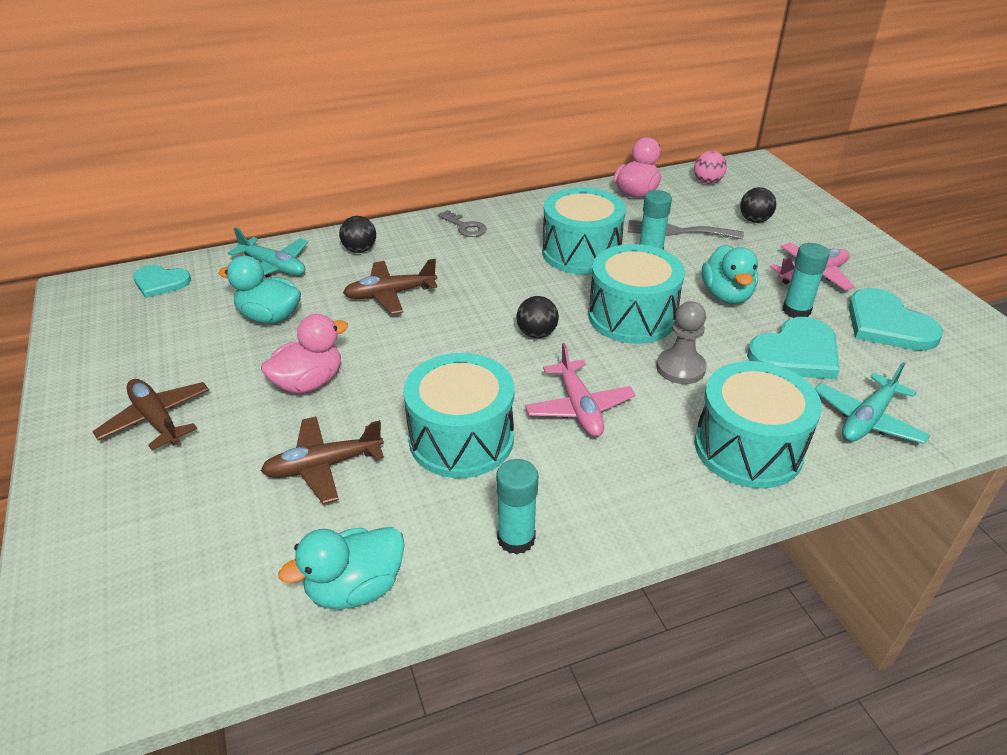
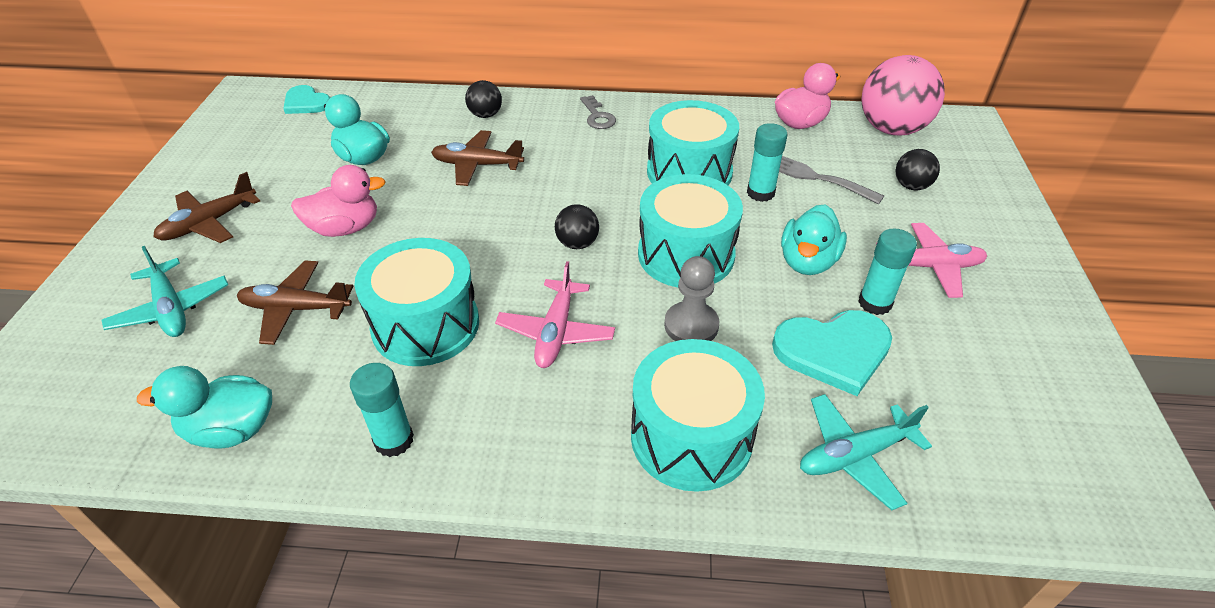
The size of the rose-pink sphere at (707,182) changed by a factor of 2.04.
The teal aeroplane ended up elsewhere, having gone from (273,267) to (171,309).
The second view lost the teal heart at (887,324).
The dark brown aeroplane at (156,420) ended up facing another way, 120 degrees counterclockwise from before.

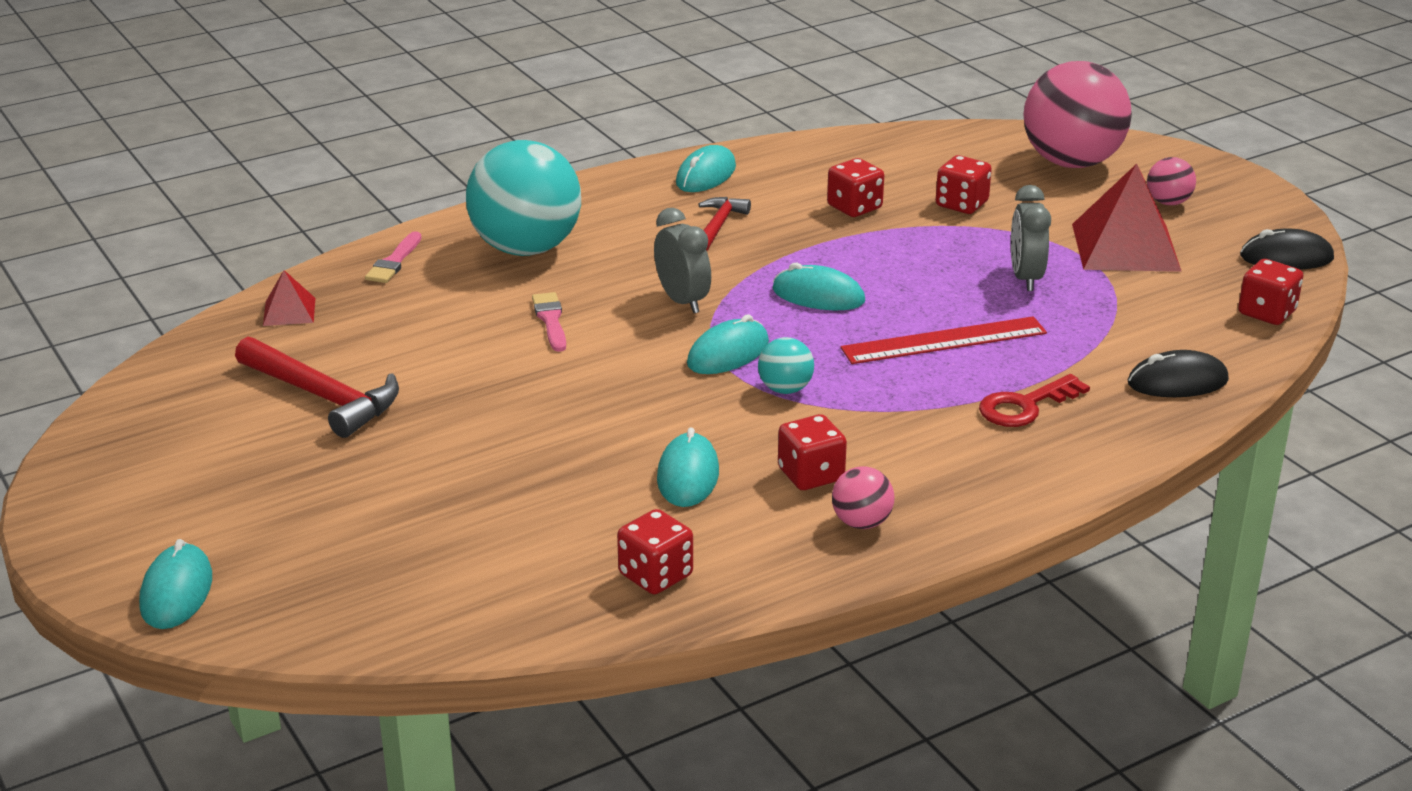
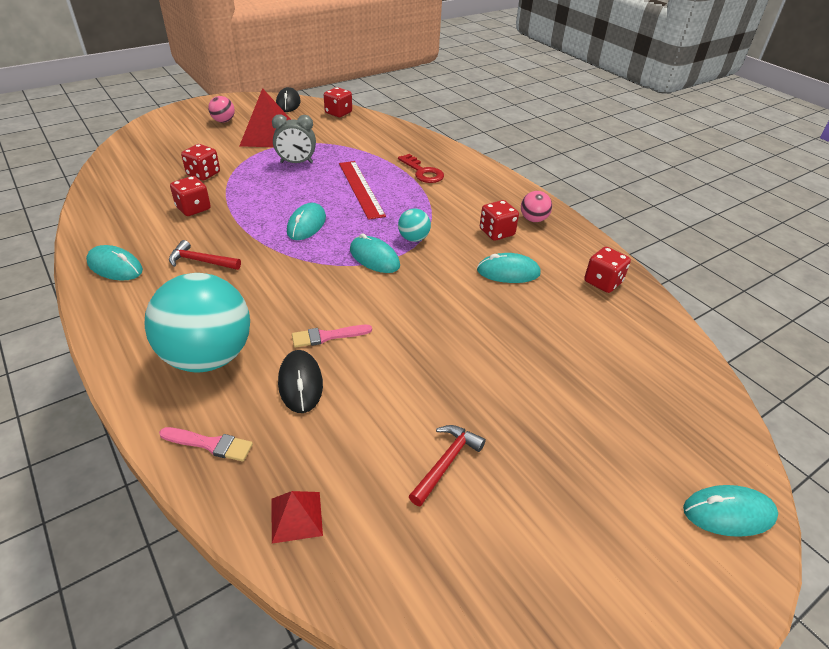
The second view lost the rose-pink sphere at (1071,162).
The second view lost the gray alarm clock at (682,301).
The size of the crimson claw hammer at (323,397) changed by a factor of 0.61.
The ebony mouse ended up elsewhere, having gone from (1177,382) to (300,383).

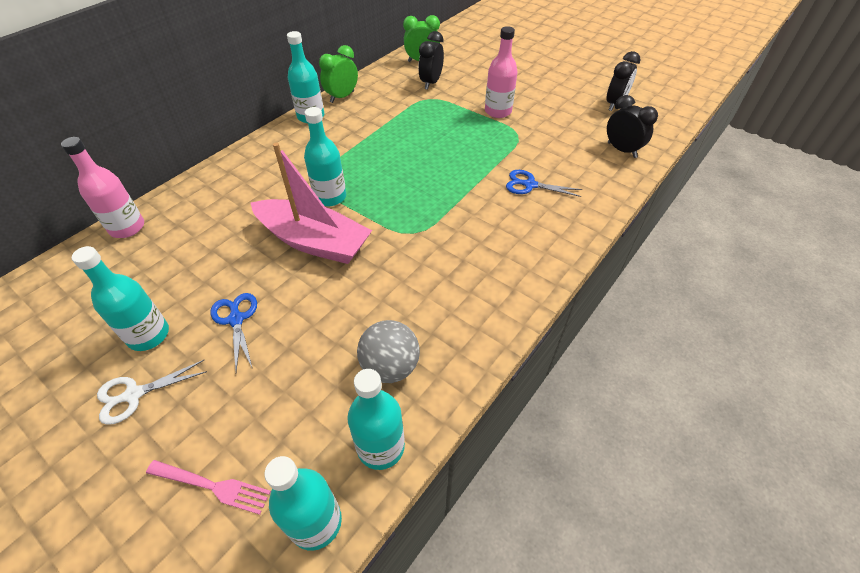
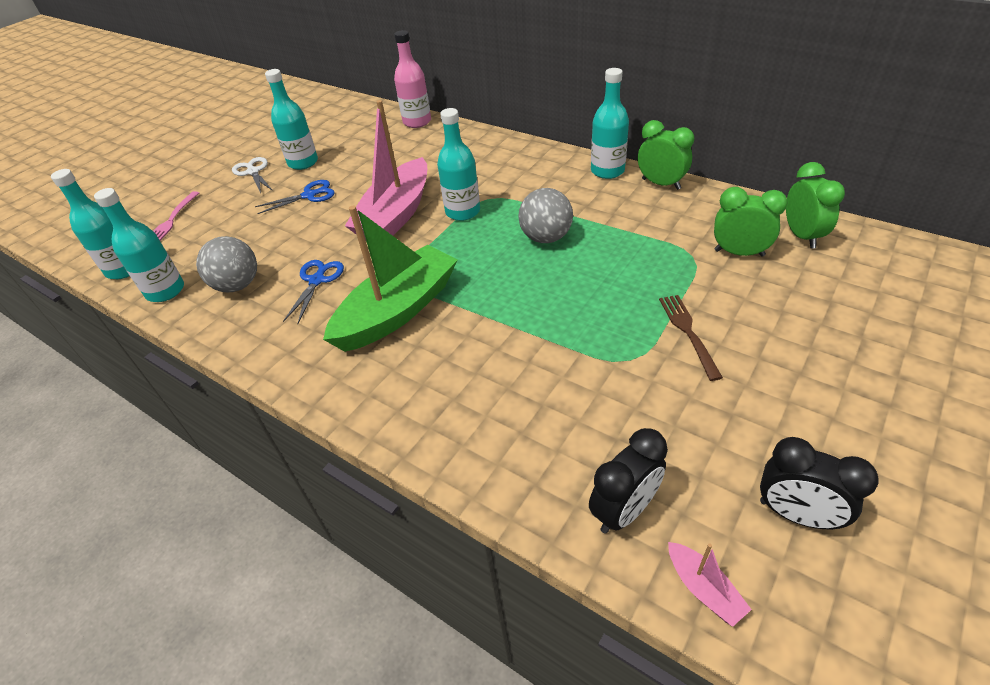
Where the rose-pink flask stood at (498,111), the dark brown dinner fork came to stand at (688,332).
What was the ebony alarm clock at (431,83) turned into the green alarm clock at (739,253).
The cobalt scissors ended up elsewhere, having gone from (530,185) to (317,280).
The second view gained the gray sphere at (546,237).
The second view gained the green toy boat at (397,311).
The second view gained the rose-pink toy boat at (703,588).

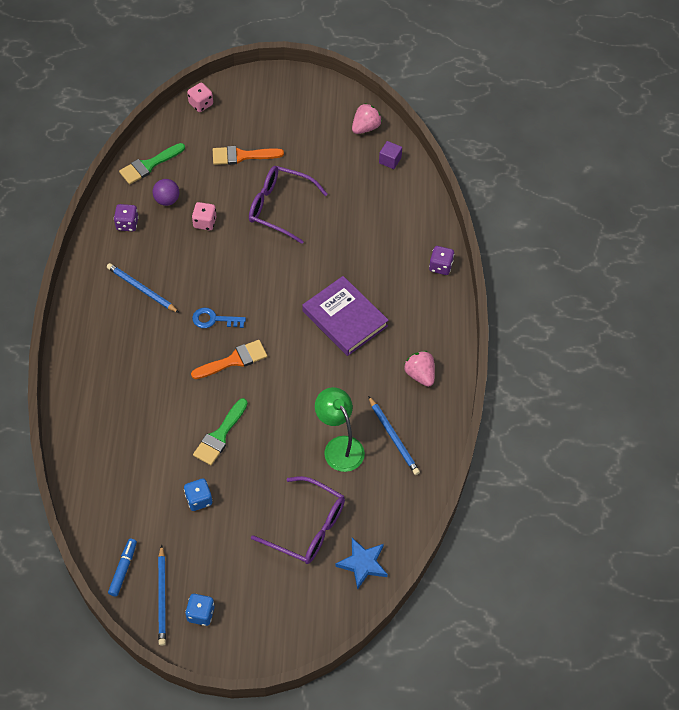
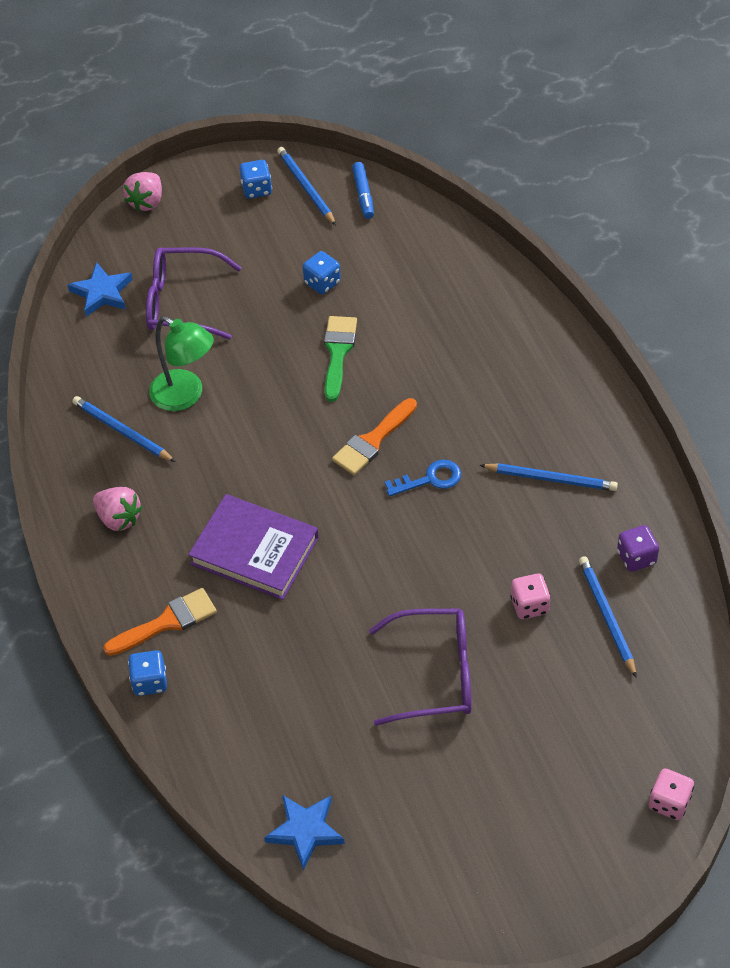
The rose-pink toy strawberry ended up elsewhere, having gone from (365,127) to (147,202).
Where the royal purple cube stood at (390,160), the cobalt star shape came to stand at (305,831).
The second view lost the green paintbrush at (149,165).
The bright orange paintbrush ended up elsewhere, having gone from (242,156) to (167,622).
Where the royal purple sphere stood at (167,200), the cobalt lead pencil came to stand at (606,616).
What was the royal purple game die at (440,266) turned into the cobalt game die at (150,681).

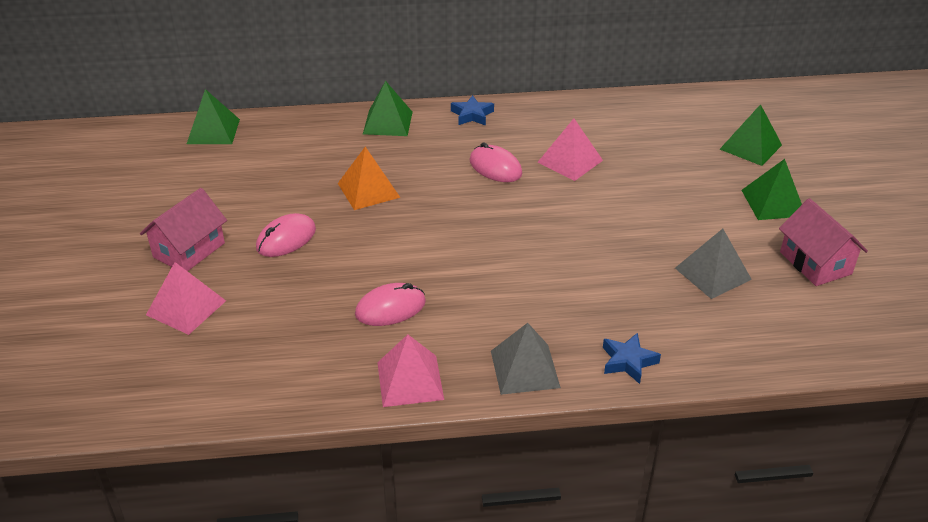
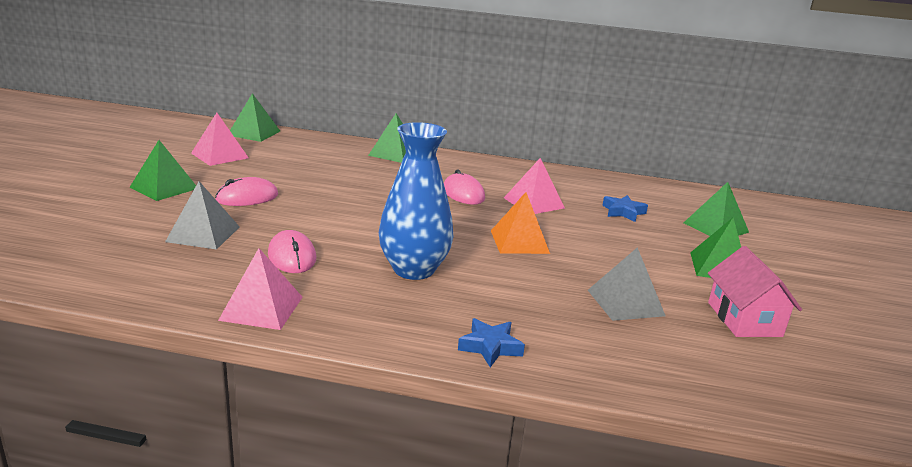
The cobalt star shape ended up elsewhere, having gone from (472,115) to (623,212).
The bright orange solid pyramid ended up elsewhere, having gone from (368,190) to (519,241).
Where the rose-pink toy house stood at (189,250), the green solid pyramid came to stand at (164,187).
The rose-pink solid pyramid ended up elsewhere, having gone from (186,307) to (220,155).
The rose-pink mouse at (390,308) ended up facing another way, 75 degrees clockwise from before.
The gray solid pyramid ended up elsewhere, having gone from (524,369) to (203,234).
The second view gained the cobalt vase at (414,269).

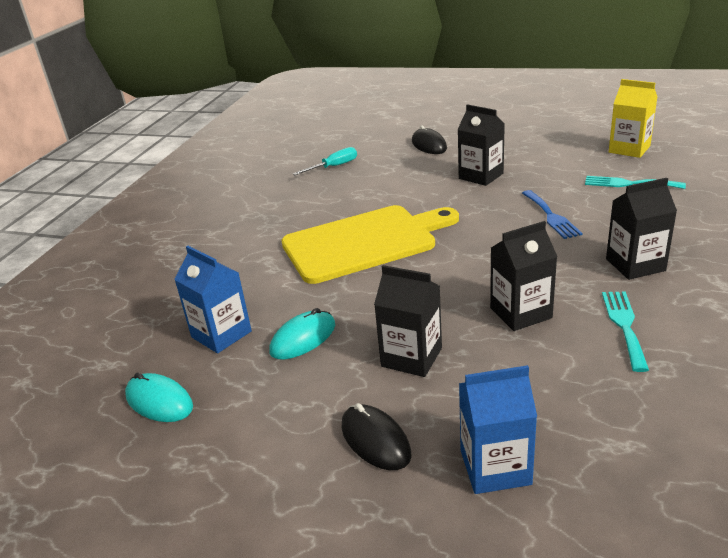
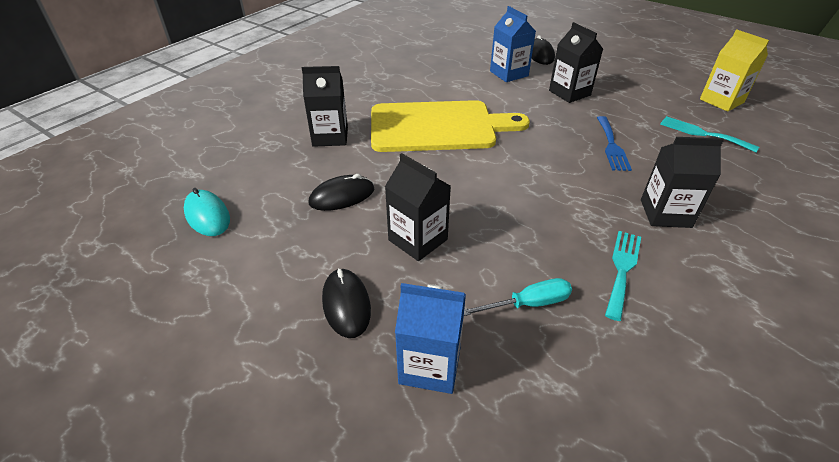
The teal hand screwdriver ended up elsewhere, having gone from (333,167) to (528,304).
The ebony juice carton ended up elsewhere, having gone from (520,313) to (330,136).
The cobalt juice carton ended up elsewhere, having gone from (221,334) to (509,73).
What was the teal mouse at (303,338) turned into the ebony mouse at (342,196).

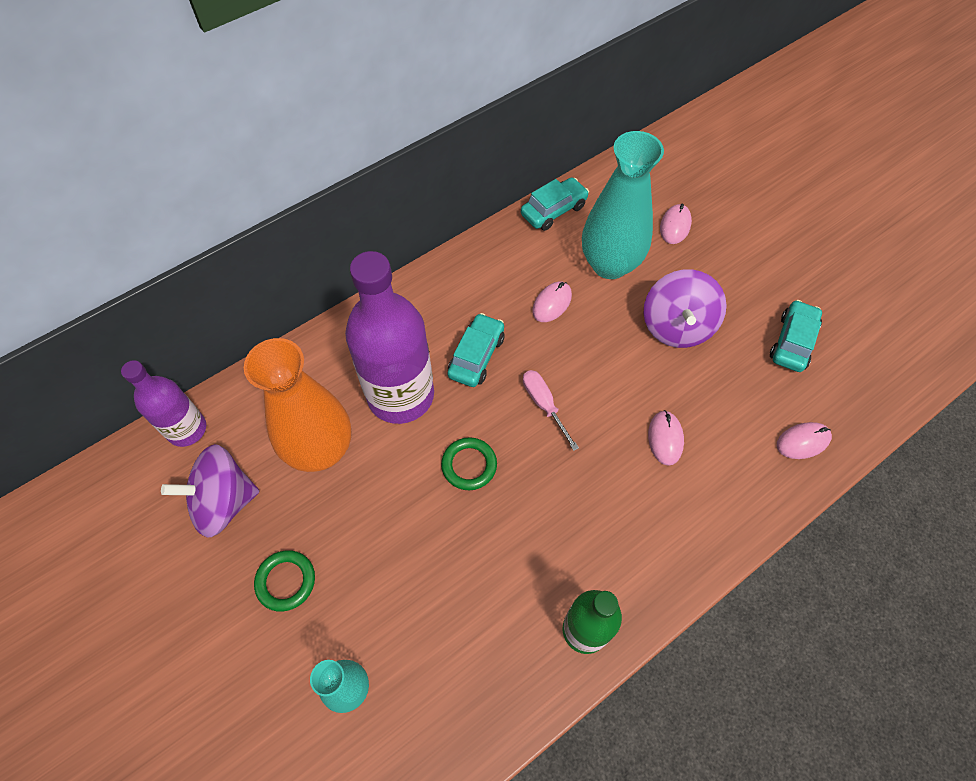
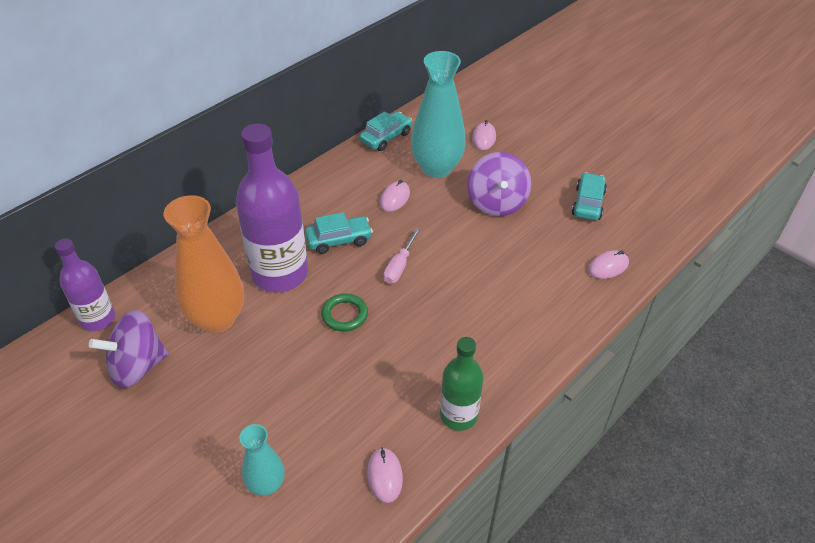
The teal automobile at (476,356) ended up facing another way, 60 degrees clockwise from before.
The rose-pink hand screwdriver at (543,404) ended up facing another way, 120 degrees counterclockwise from before.
The rose-pink mouse ended up elsewhere, having gone from (665,438) to (384,476).
The second view lost the green torus at (286,581).

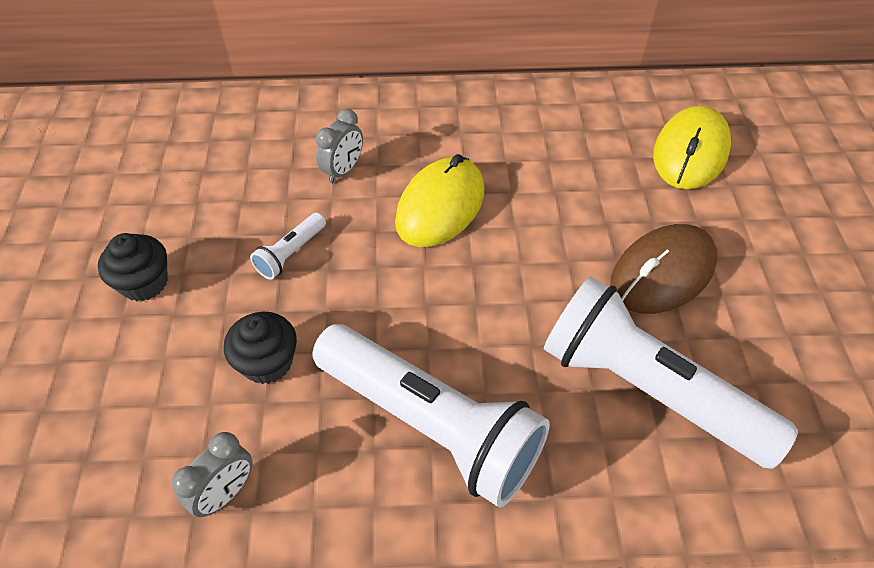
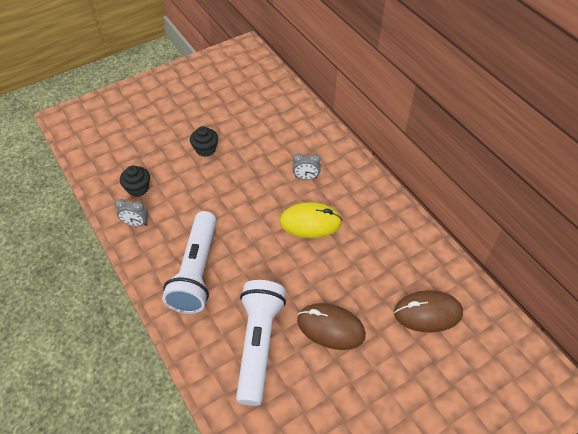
What was the bright yellow mouse at (690,152) turned into the dark brown mouse at (427,313).
The second view lost the snow-white flashlight at (291,253).
The ebony muffin ended up elsewhere, having gone from (267,362) to (138,188).

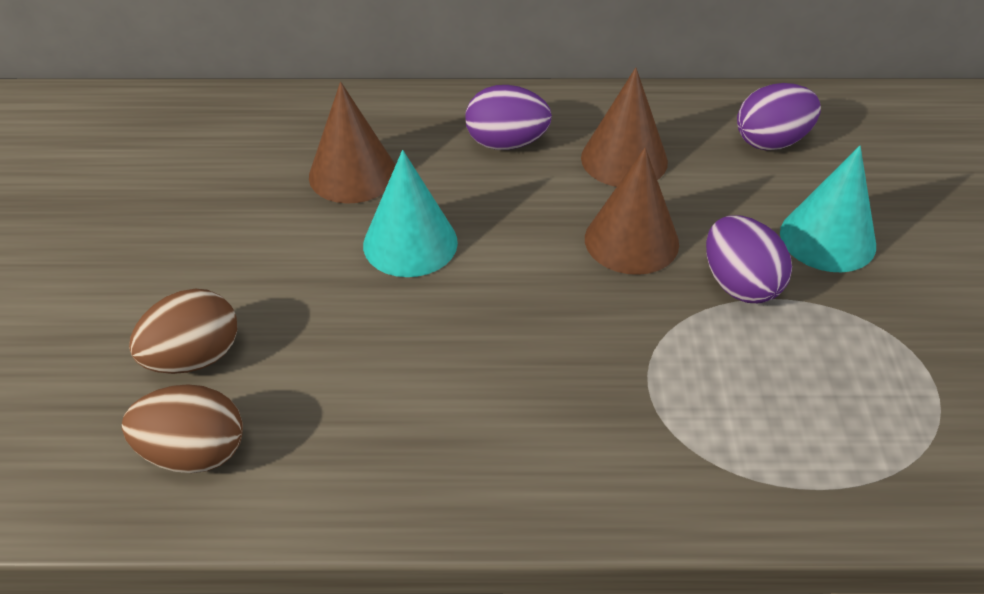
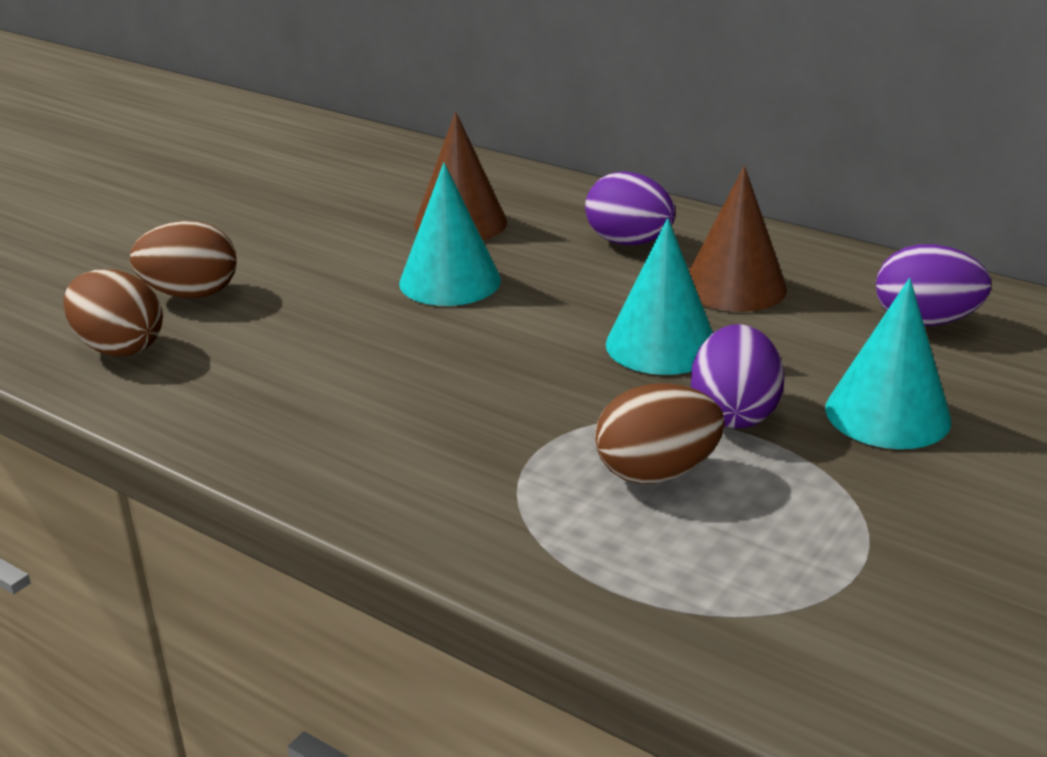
What was the dark brown cone at (631,241) turned into the teal cone at (661,345).
The second view gained the dark brown toy egg at (656,473).

